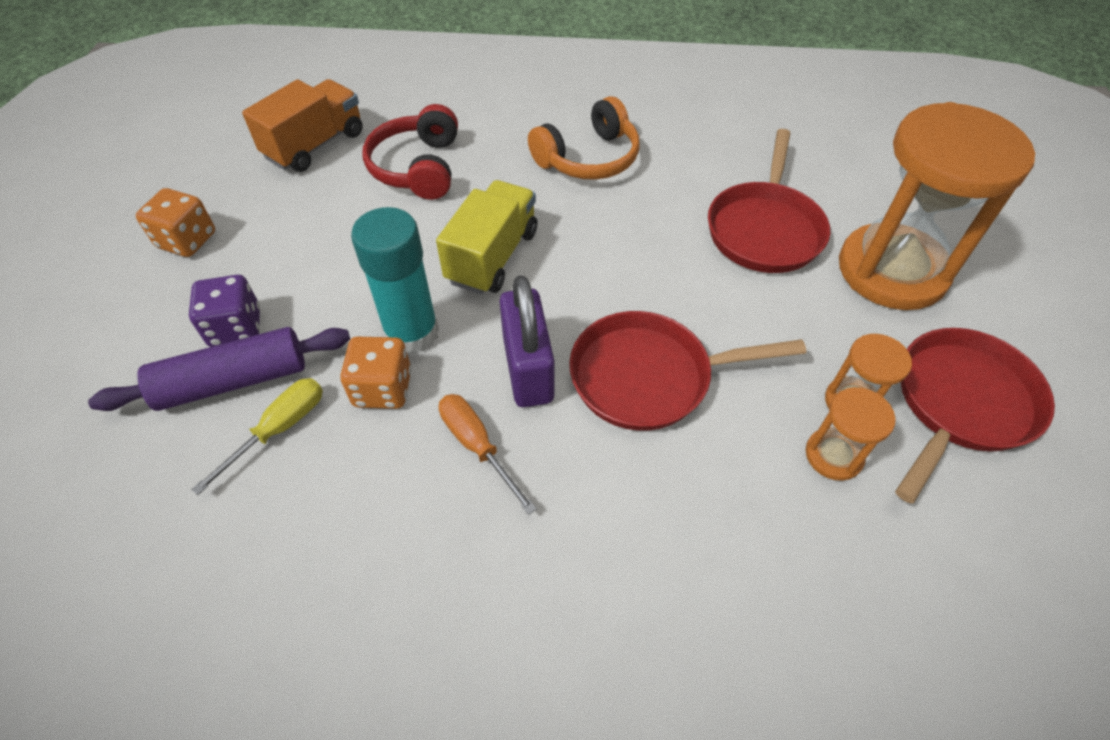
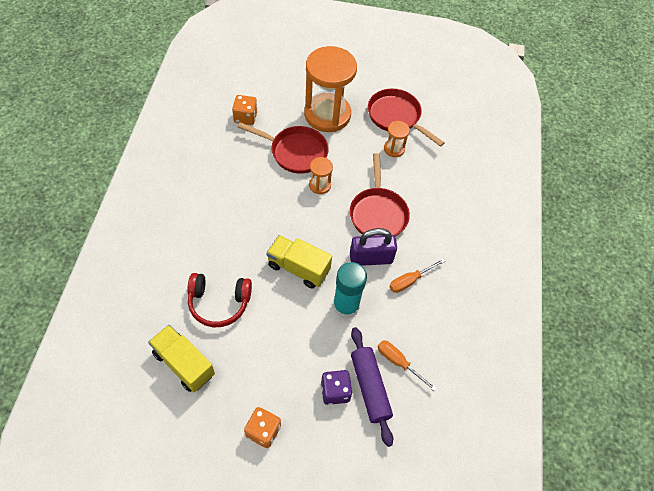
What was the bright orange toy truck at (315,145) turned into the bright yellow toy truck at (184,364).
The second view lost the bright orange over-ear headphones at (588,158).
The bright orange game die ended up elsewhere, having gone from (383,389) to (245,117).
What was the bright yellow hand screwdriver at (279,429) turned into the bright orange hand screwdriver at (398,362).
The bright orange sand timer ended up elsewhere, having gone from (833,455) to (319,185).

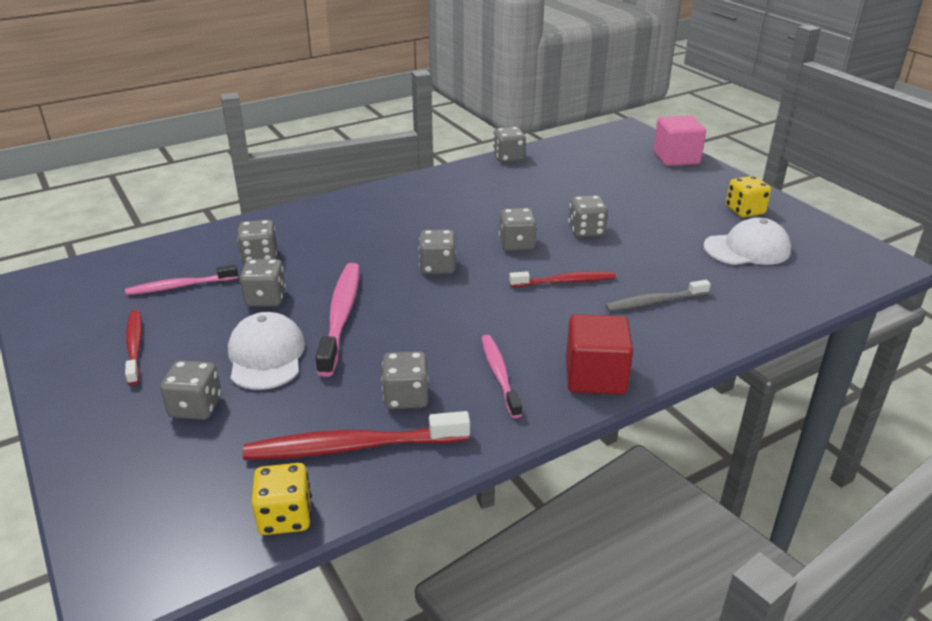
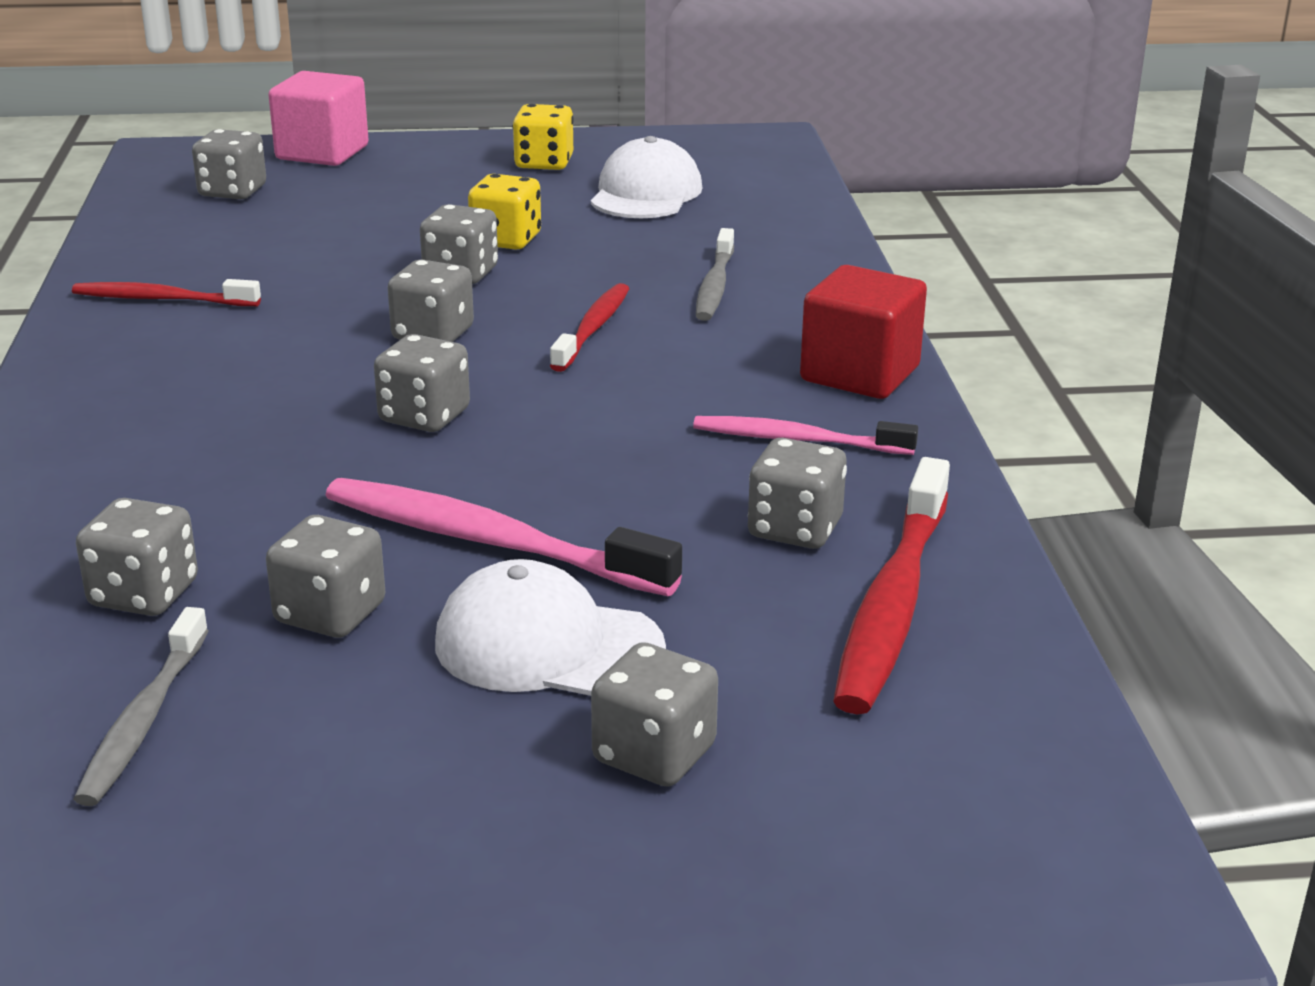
The gray game die ended up elsewhere, having gone from (508,158) to (232,191).
What was the rose-pink toothbrush at (180,286) turned into the gray toothbrush at (143,720).
The crimson toothbrush ended up elsewhere, having gone from (135,346) to (162,299).
The bright yellow game die ended up elsewhere, having gone from (285,517) to (506,240).

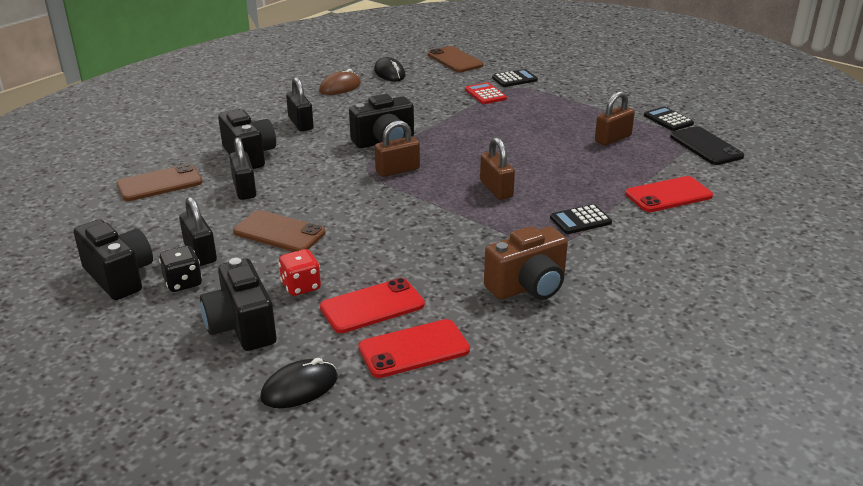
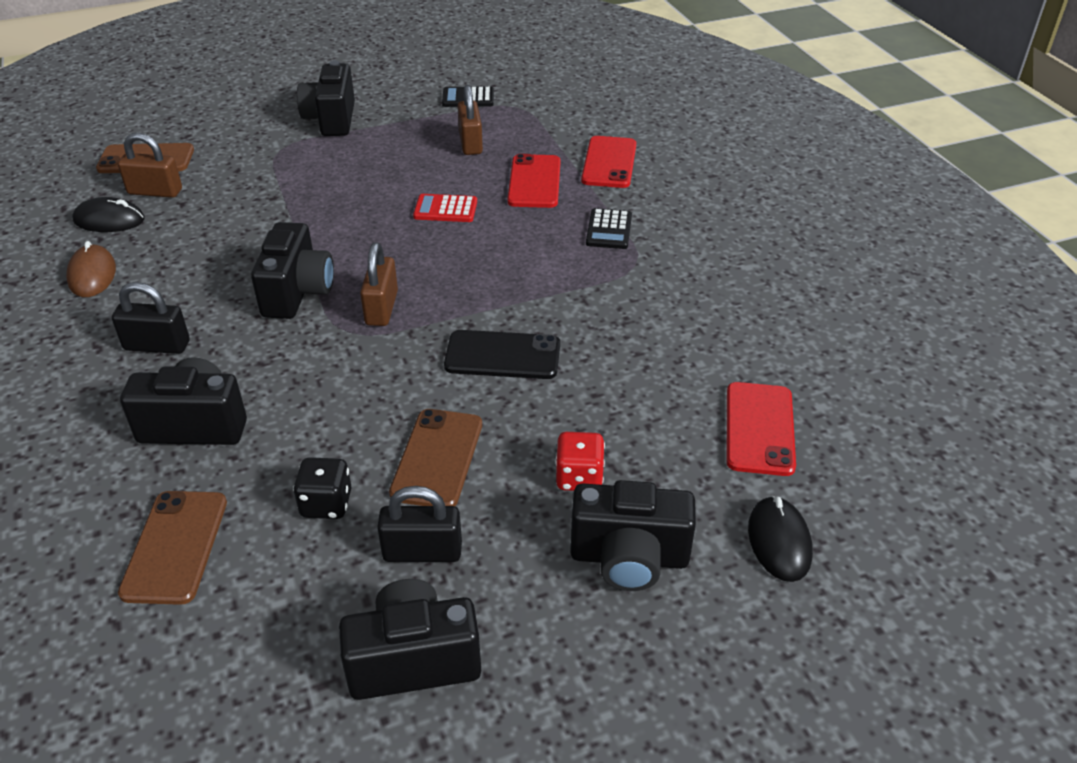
The second view lost the ebony pocket calculator at (514,79).
The crimson pocket calculator ended up elsewhere, having gone from (485,94) to (445,209).
The ebony mobile phone ended up elsewhere, having gone from (706,146) to (502,355).
The second view lost the ebony small lock at (244,189).
The dark brown small lock ended up elsewhere, having gone from (496,189) to (155,192).
The dark brown mobile phone at (279,232) ended up facing another way, 45 degrees counterclockwise from before.
The second view lost the dark brown photo camera at (528,287).
The ebony game die ended up elsewhere, having gone from (183,283) to (326,504).
The crimson mobile phone ended up elsewhere, having gone from (372,306) to (534,182).
The second view gained the ebony photo camera at (331,120).

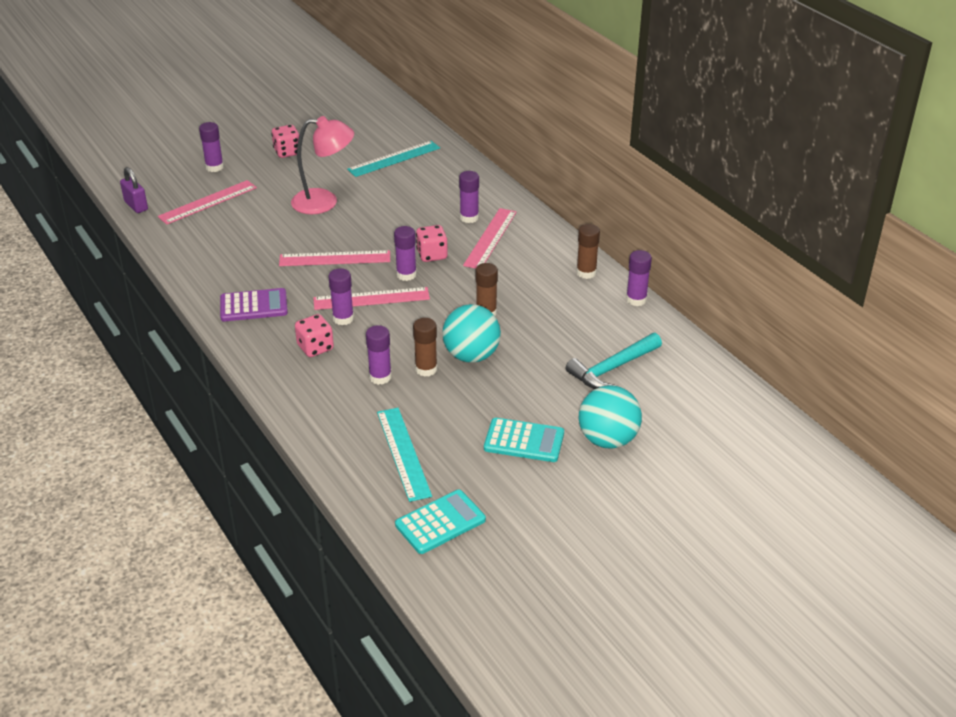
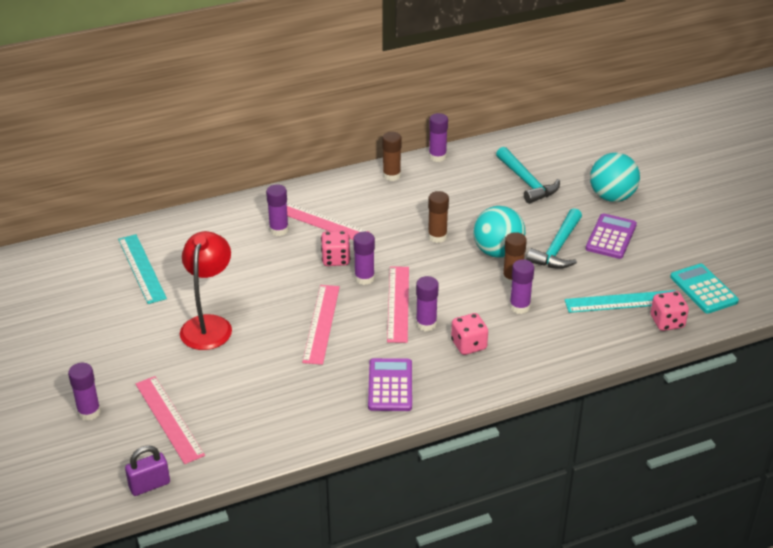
What was the rose-pink lamp at (324,202) turned into the crimson lamp at (209,325).
The rose-pink game die ended up elsewhere, having gone from (287,152) to (667,322).
What was the teal pocket calculator at (524,441) turned into the royal purple pocket calculator at (611,237).
The second view gained the teal claw hammer at (557,248).

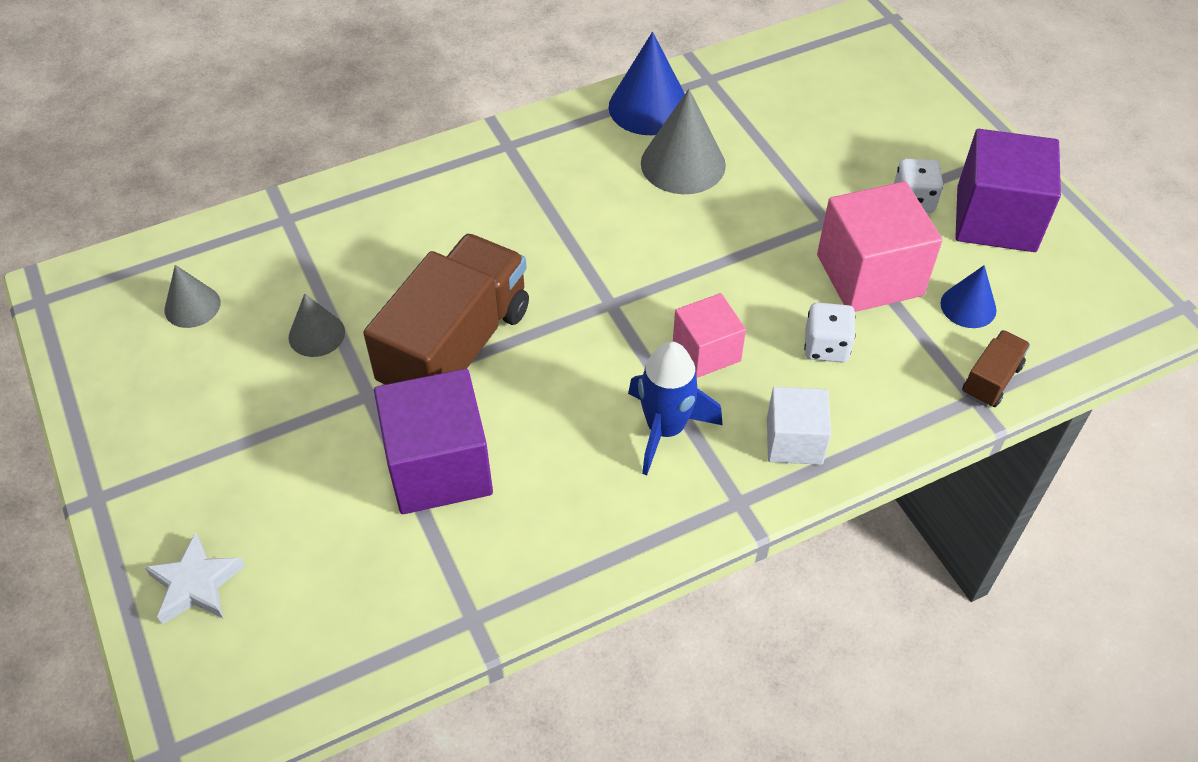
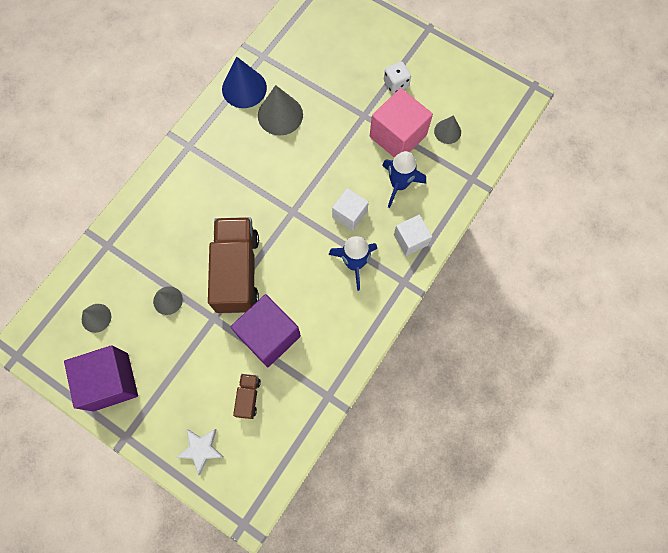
The royal purple cube ended up elsewhere, having gone from (996,219) to (110,381).
What was the cobalt cone at (968,306) turned into the gray cone at (447,131).
What was the rose-pink cube at (706,351) turned into the snow-white cube at (349,214).
Where the snow-white game die stood at (826,346), the cobalt spaceship came to stand at (399,184).
The dark brown toy truck ended up elsewhere, having gone from (991,380) to (248,397).

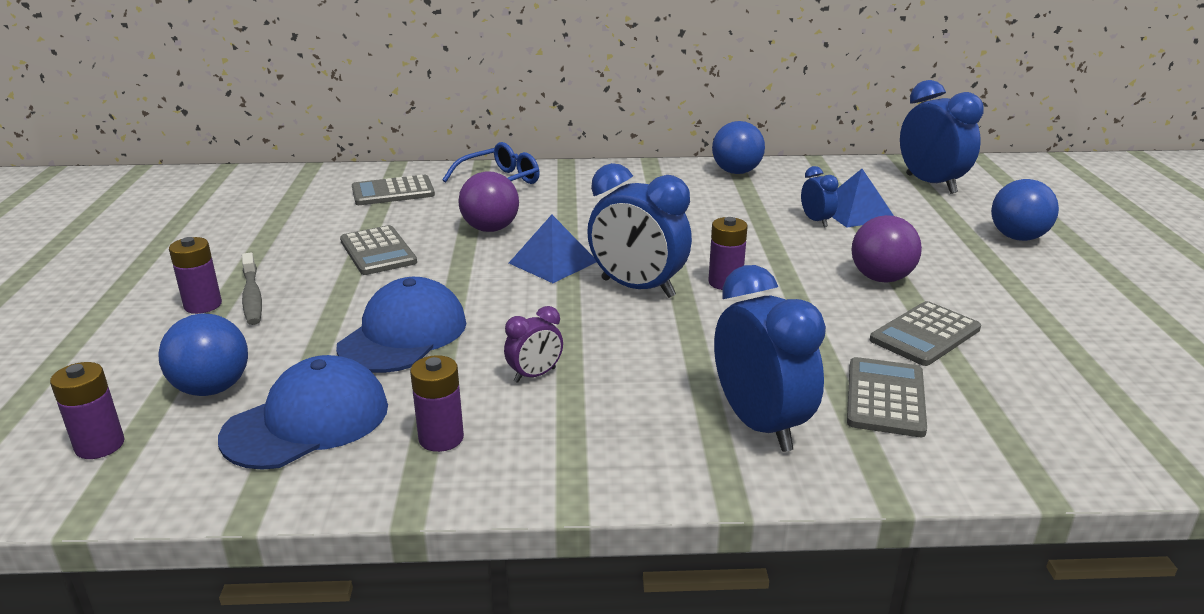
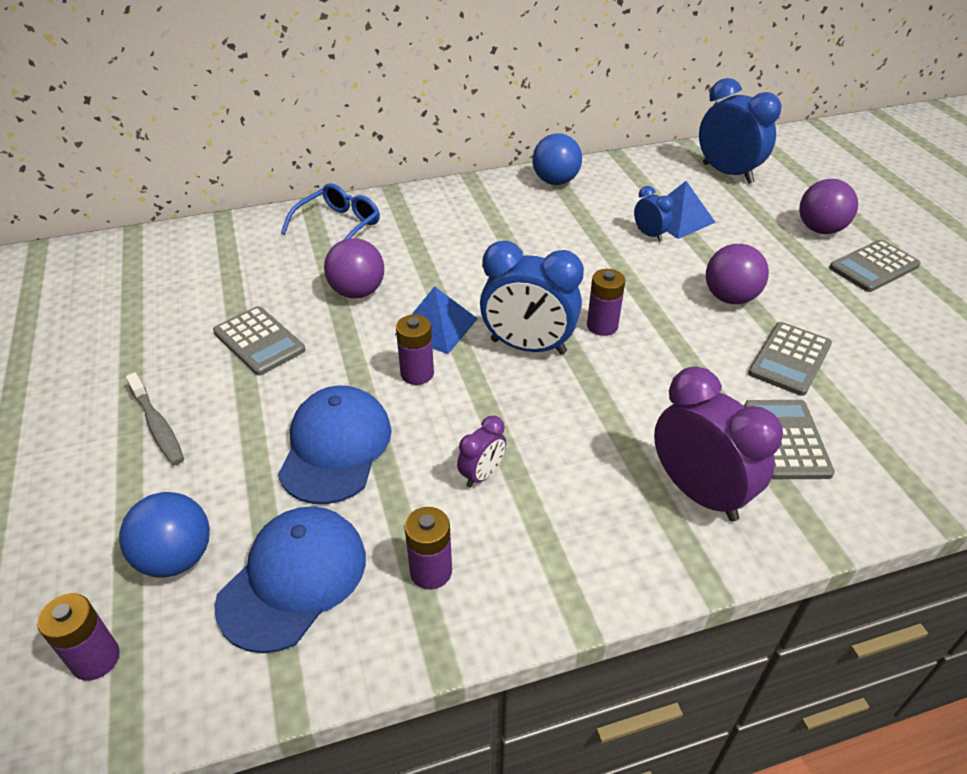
The gray pocket calculator ended up elsewhere, having gone from (393,192) to (873,267).
What was the cobalt sphere at (1017,237) turned into the royal purple sphere at (820,229).
The royal purple power cell ended up elsewhere, having gone from (203,305) to (417,373).
What was the cobalt alarm clock at (760,424) turned into the royal purple alarm clock at (699,492).

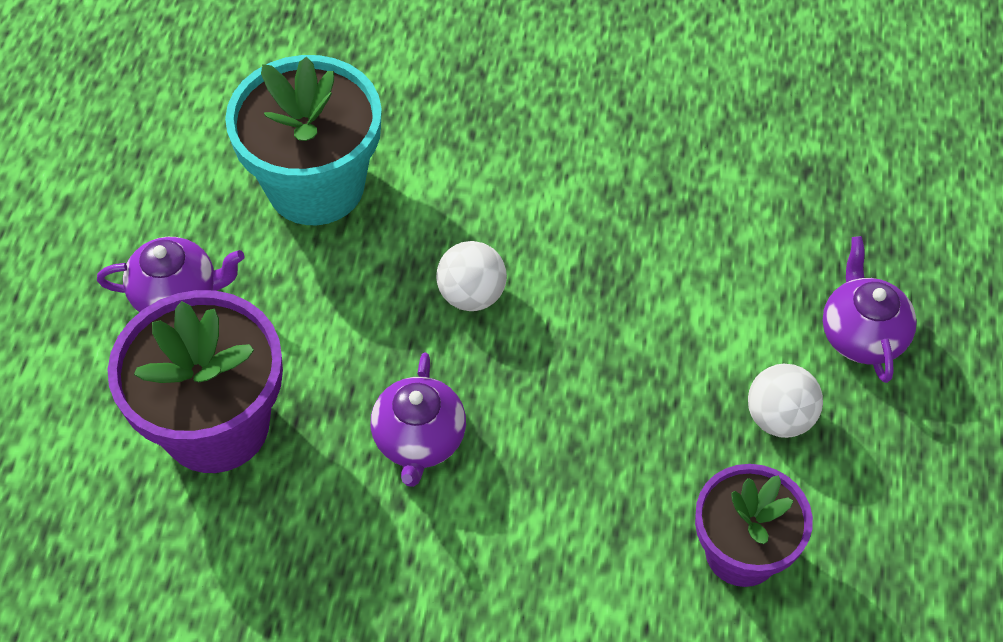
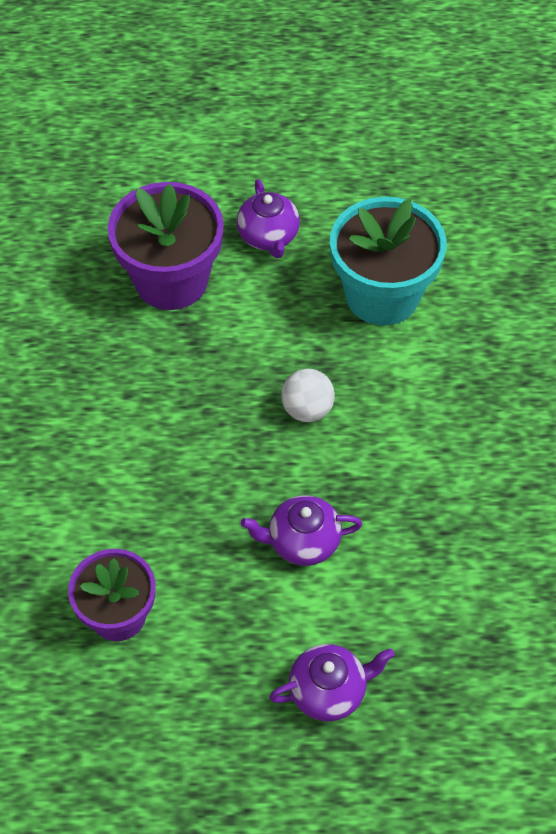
The royal purple china teapot ended up elsewhere, having gone from (419,440) to (302,542).
The second view lost the snow-white sphere at (779,418).

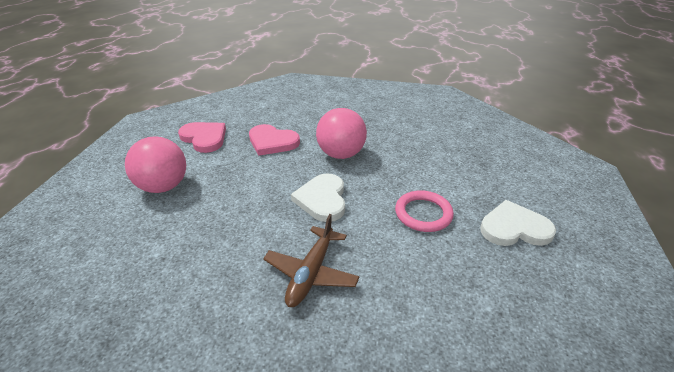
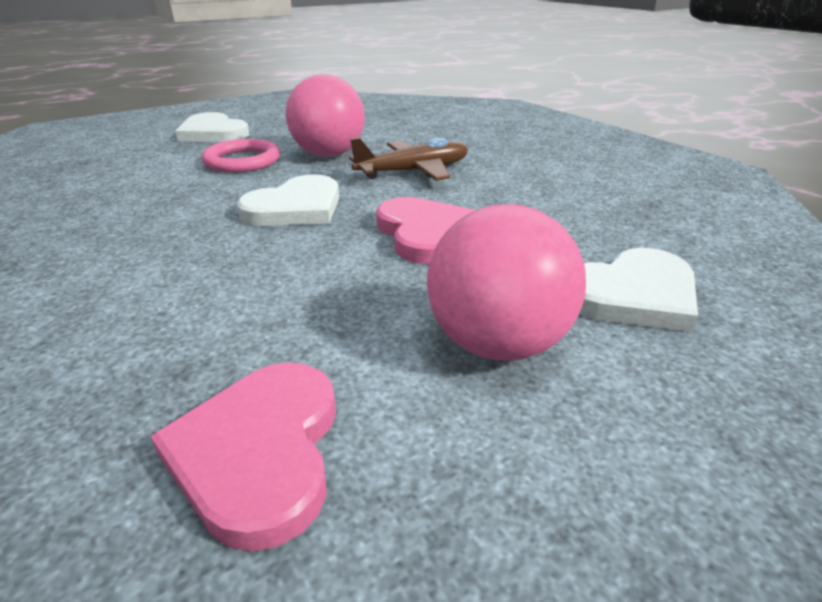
The rose-pink sphere ended up elsewhere, having gone from (341,154) to (328,155).
The rose-pink heart ended up elsewhere, having gone from (272,142) to (425,234).
The second view gained the snow-white heart at (632,295).

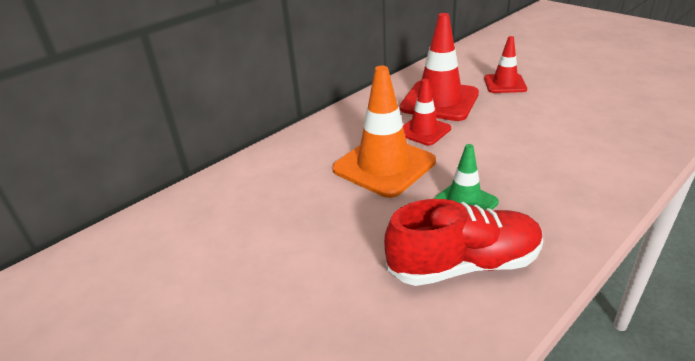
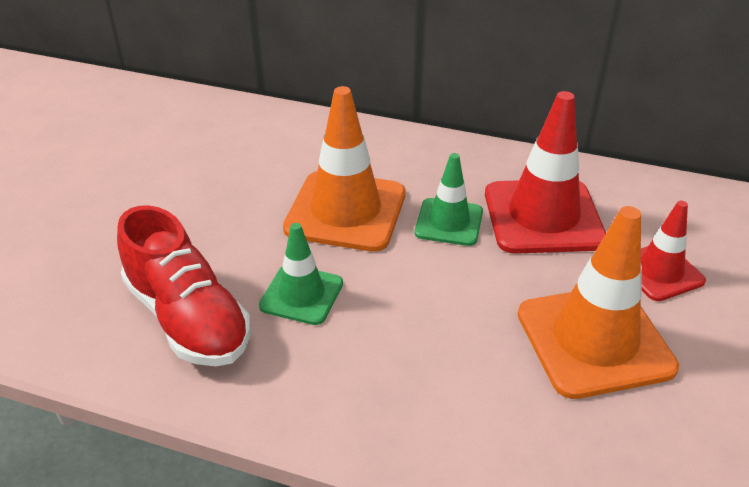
What was the crimson road cone at (423,131) turned into the green road cone at (449,222).
The second view gained the bright orange road cone at (594,340).

